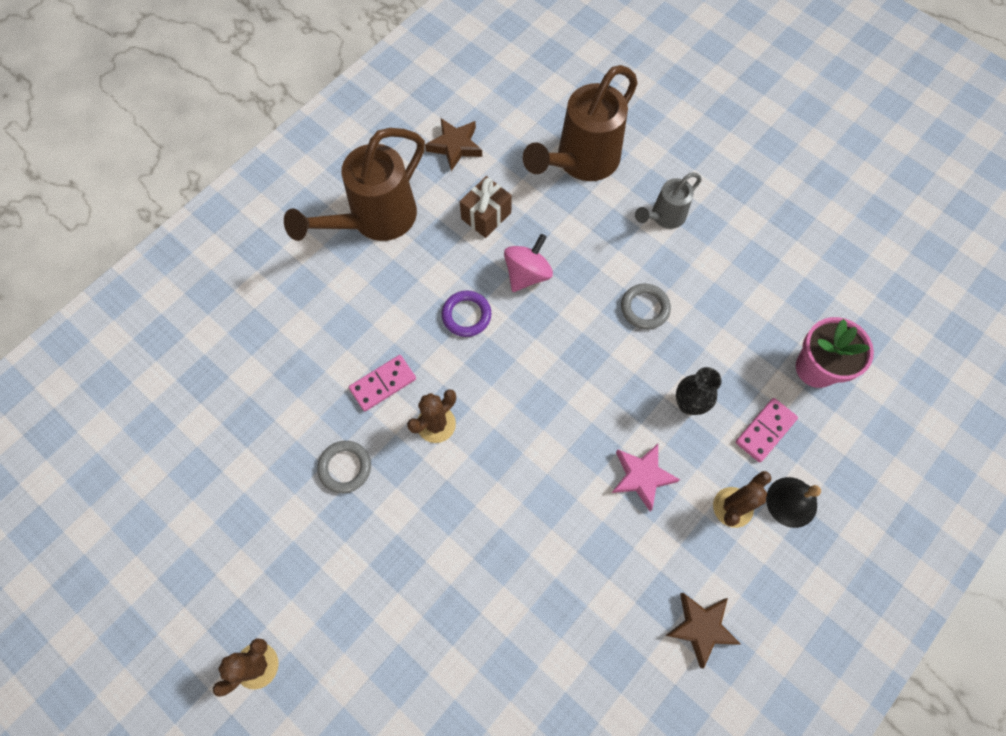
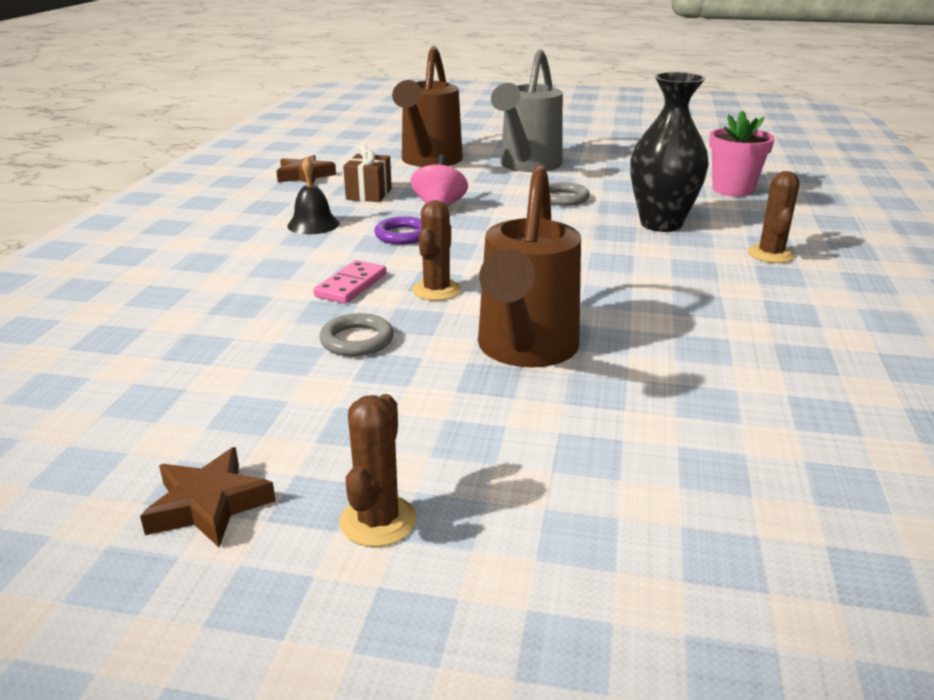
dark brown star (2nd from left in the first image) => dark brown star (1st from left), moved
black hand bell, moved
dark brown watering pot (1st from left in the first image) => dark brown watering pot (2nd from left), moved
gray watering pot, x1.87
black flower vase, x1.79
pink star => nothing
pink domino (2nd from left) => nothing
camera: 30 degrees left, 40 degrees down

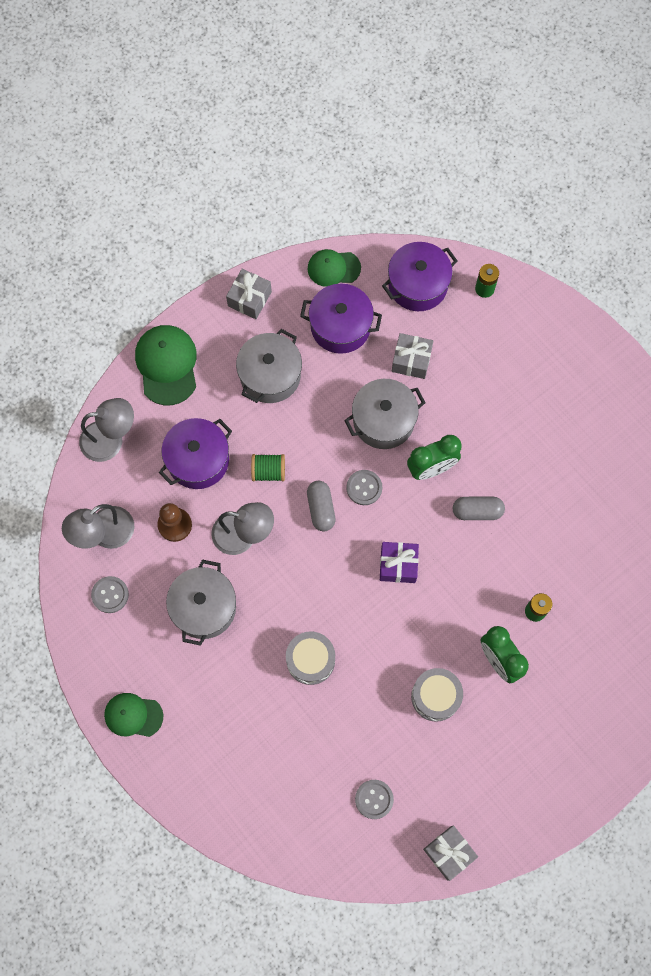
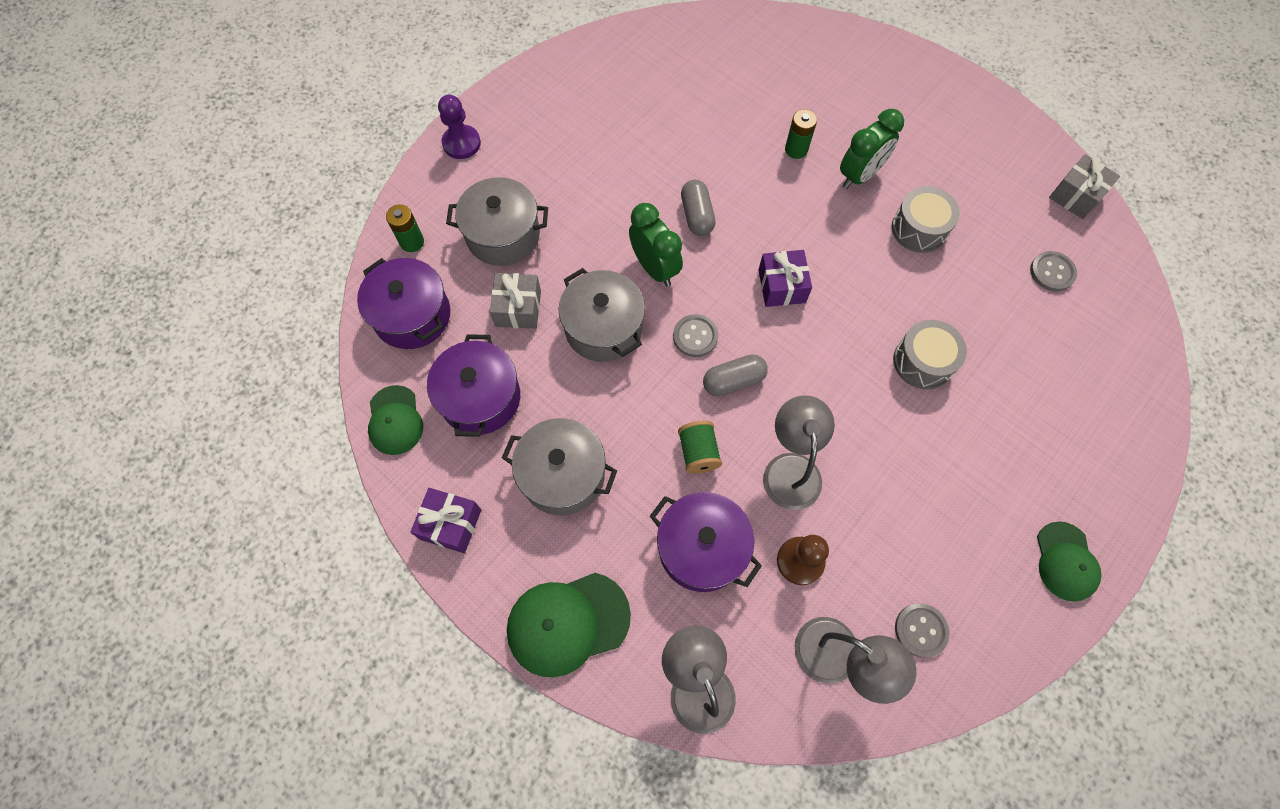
gray wrapped gift (1st from left) => violet wrapped gift (1st from left)
nothing => violet pawn
gray cooking pot (1st from left), moved
camera: 100 degrees left, 5 degrees down

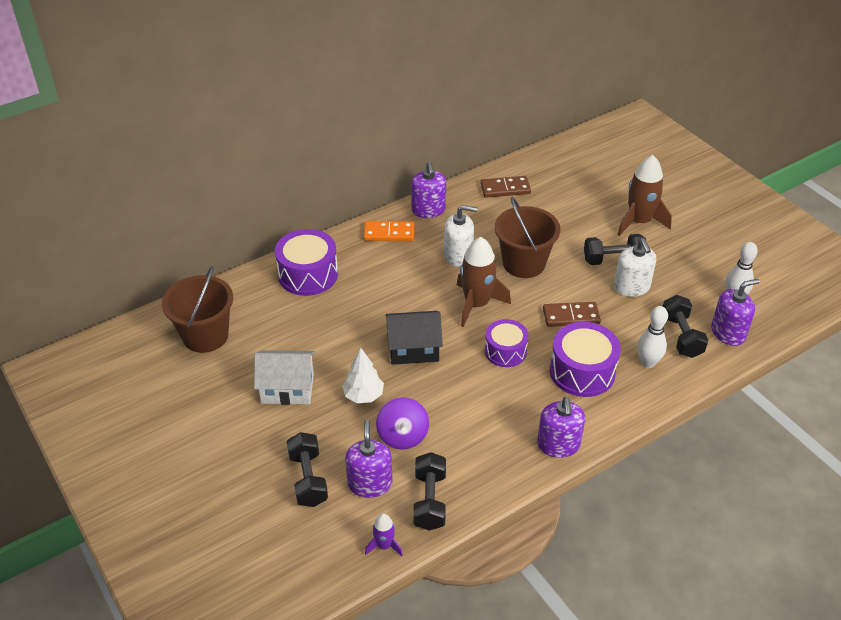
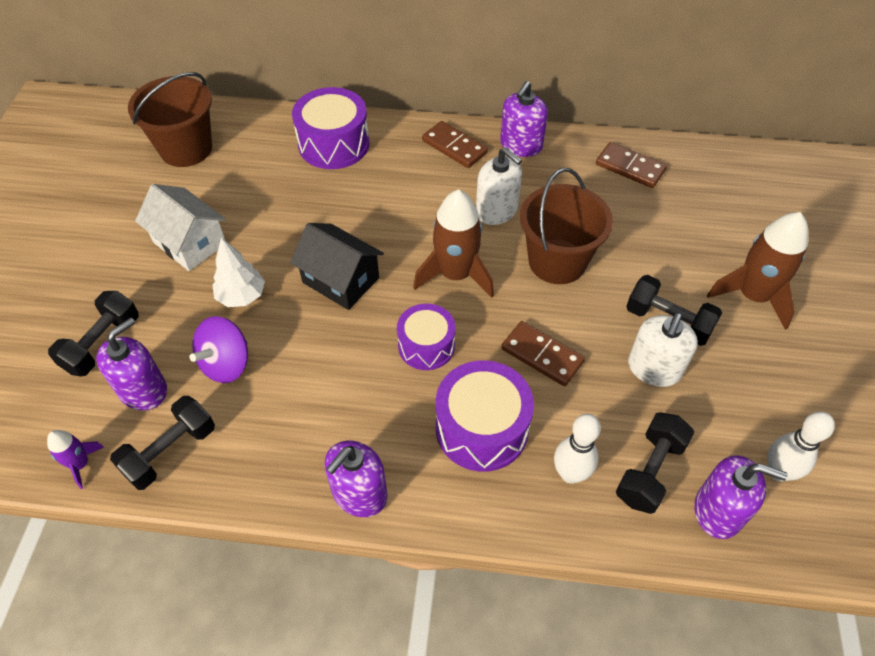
bright orange domino => dark brown domino (1st from left)
camera: 40 degrees right, 10 degrees up

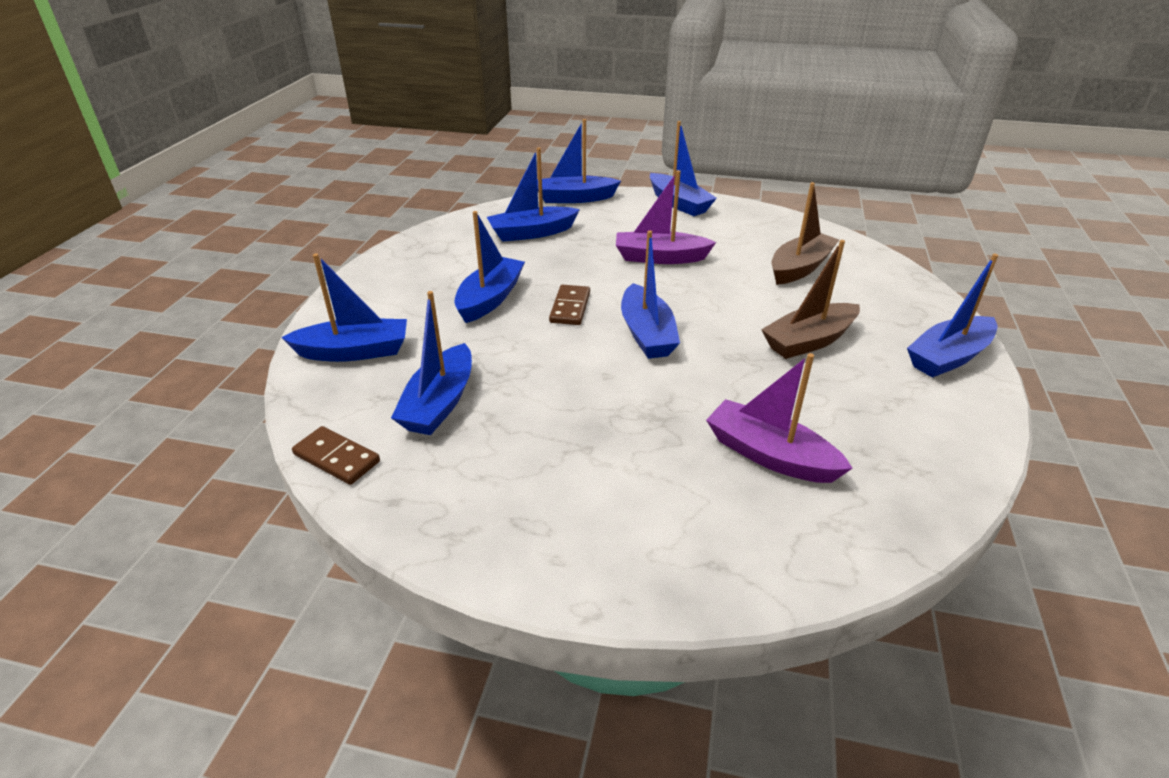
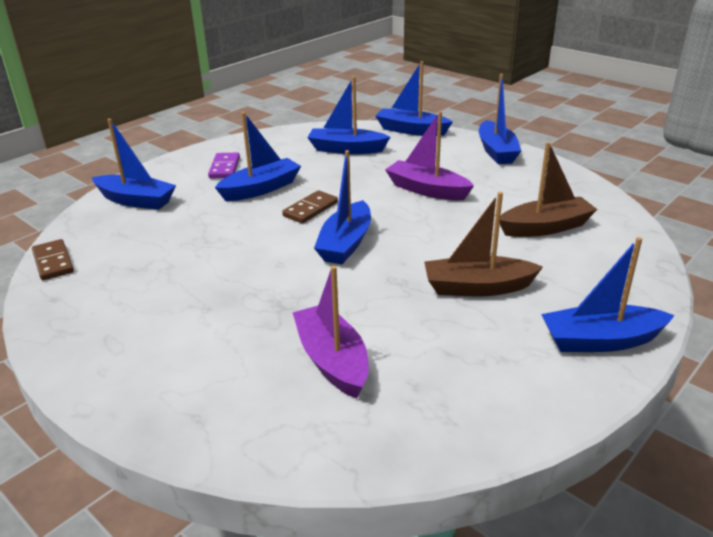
nothing => violet domino
royal blue toy boat (2nd from left) => nothing
camera: 30 degrees right, 5 degrees down

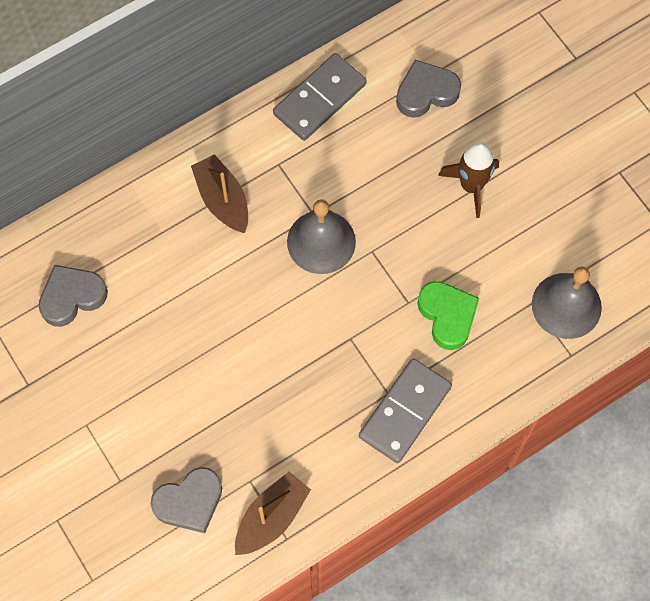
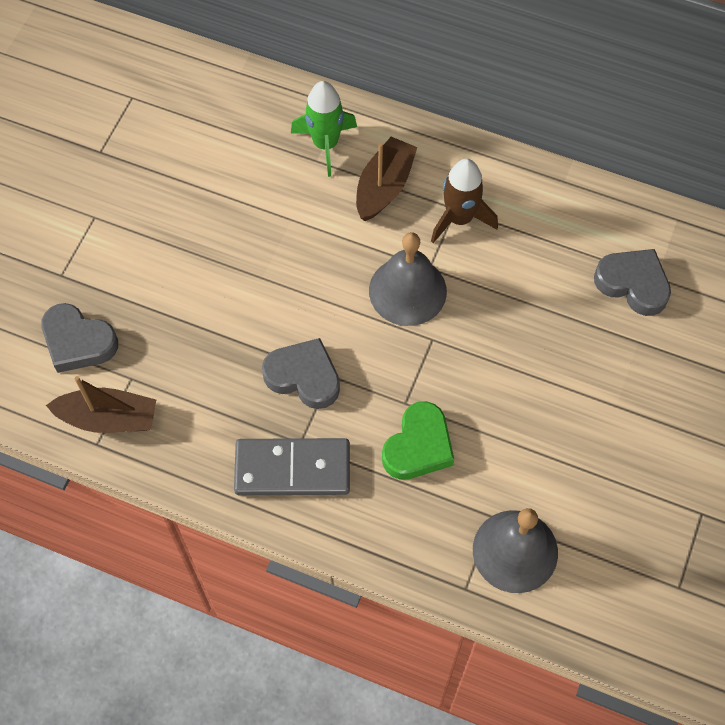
gray heart shape (1st from left in the first image) => gray heart shape (2nd from left), moved
nothing => emerald rocket
dark brown rocket, moved
gray domino (1st from left) => nothing
camera: 55 degrees right, 5 degrees down

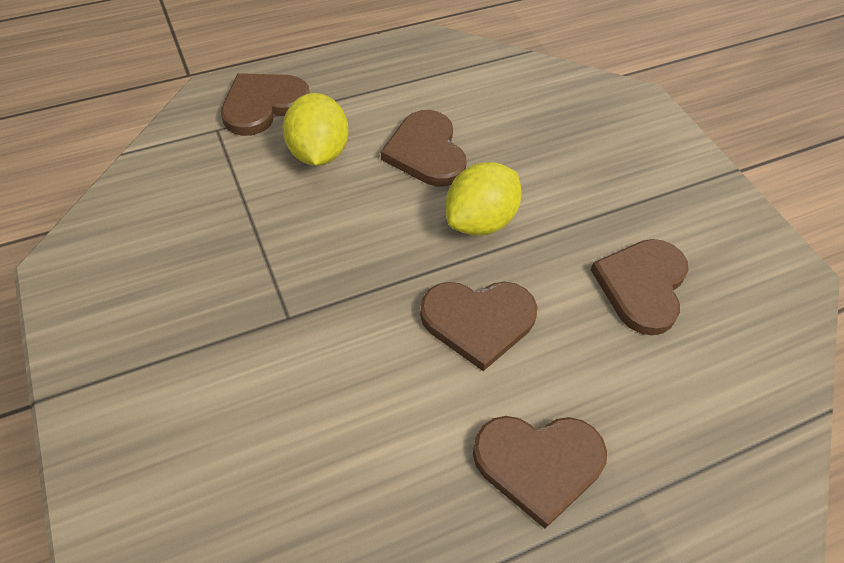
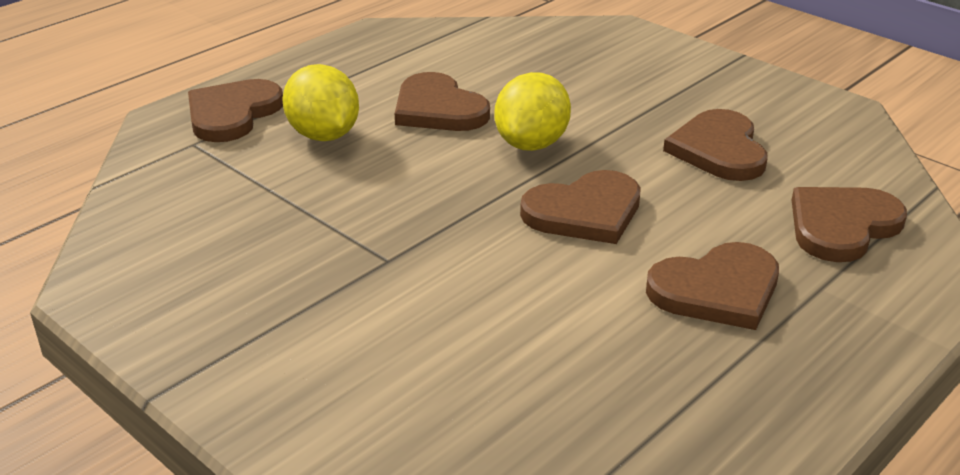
nothing => dark brown heart shape (6th from left)
camera: 20 degrees left, 20 degrees down

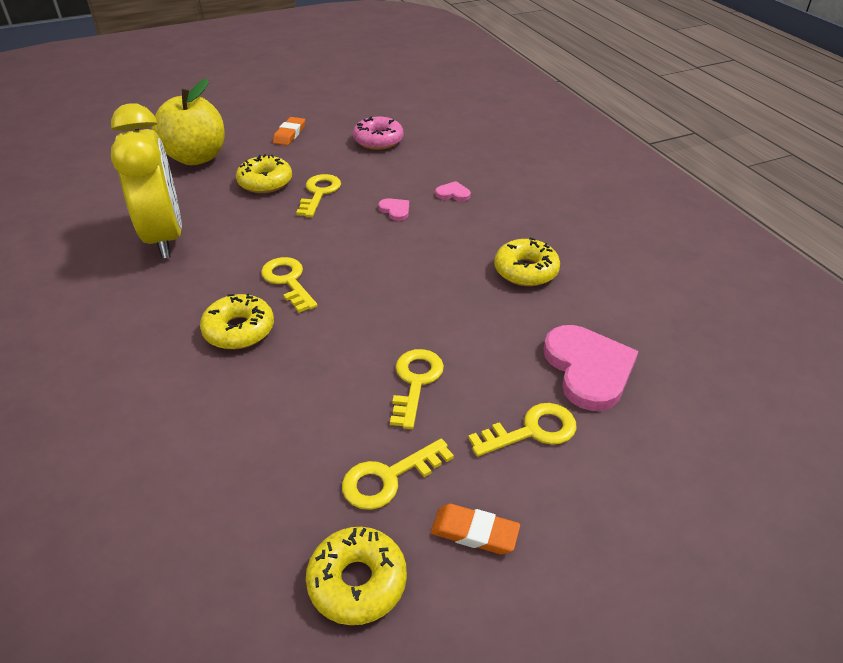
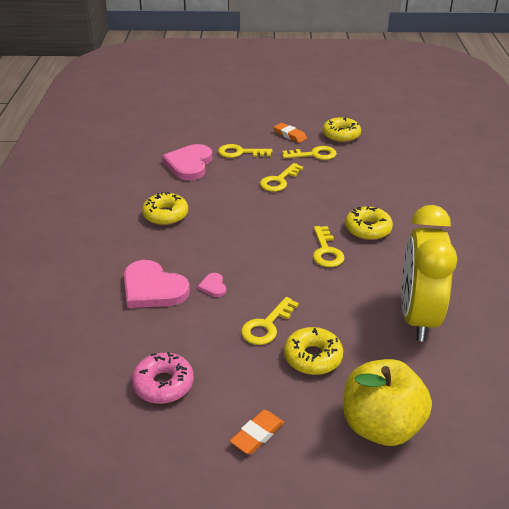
pink heart shape (2nd from left in the first image) => pink heart shape (1st from left), x2.24
camera: 155 degrees left, 5 degrees down

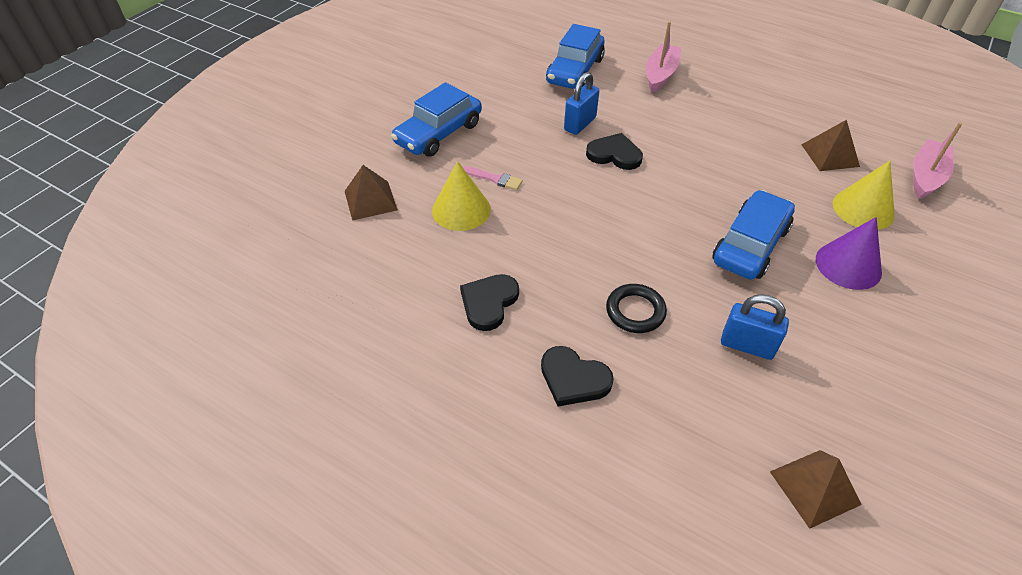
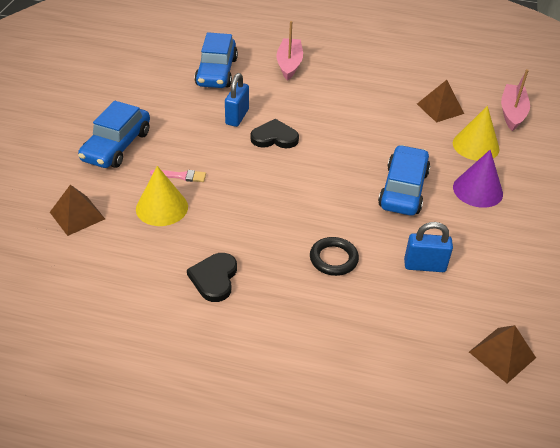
black heart shape (2nd from left) => nothing
camera: 20 degrees left, 5 degrees down

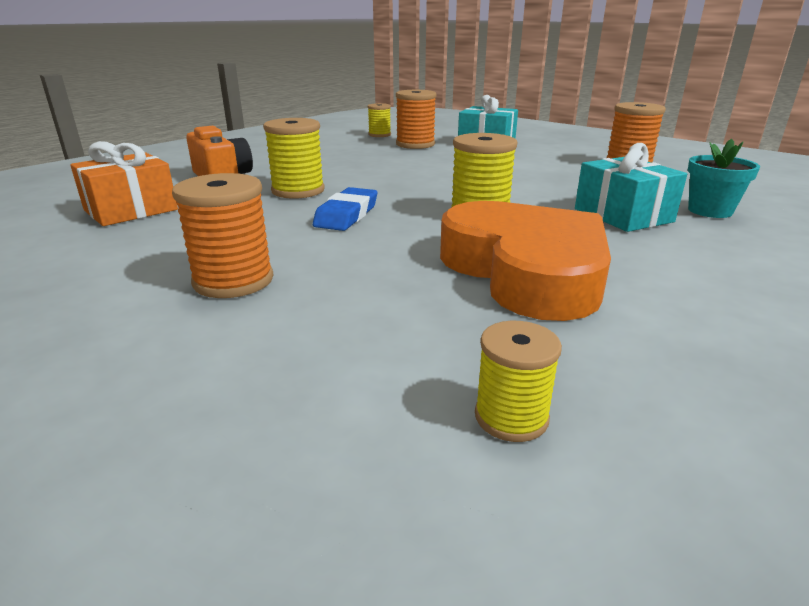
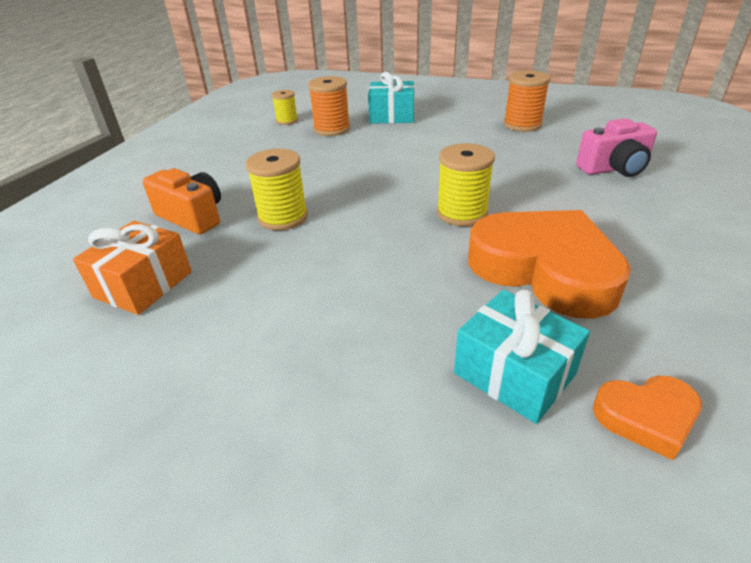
teal wrapped gift (2nd from left), moved
teal potted plant => pink compact camera
yellow bobbin (4th from left) => bright orange heart shape (2nd from left)
bright orange bobbin (1st from left) => nothing
royal blue eraser => nothing
camera: 20 degrees left, 10 degrees up

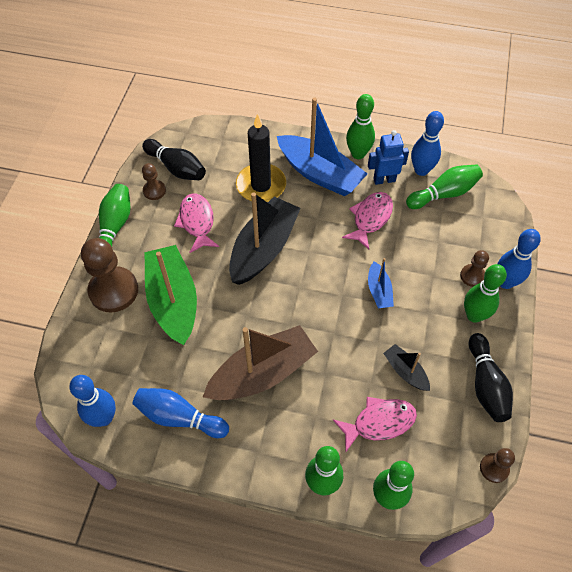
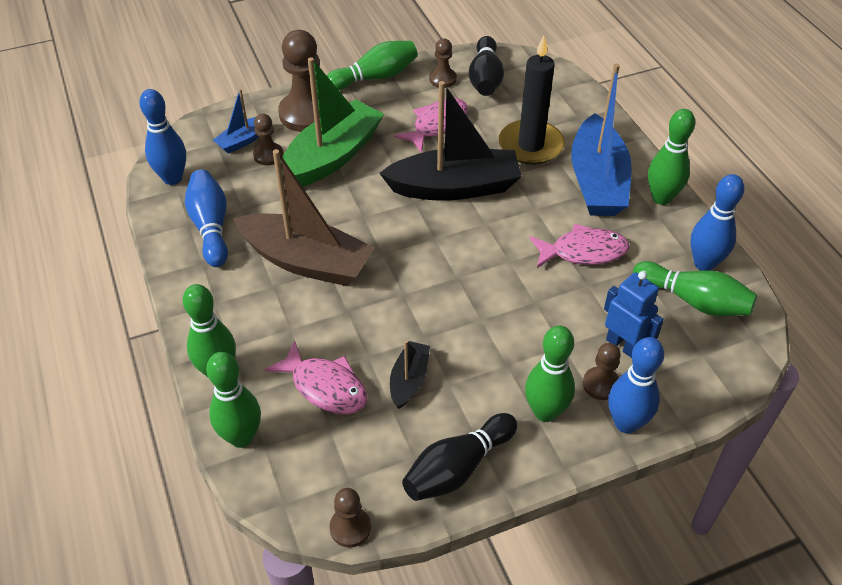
royal blue toy boat (2nd from left in the first image) => royal blue toy boat (1st from left), moved
nothing => dark brown pawn (1st from left)
royal blue robot figure, moved
camera: 55 degrees right, 10 degrees down

